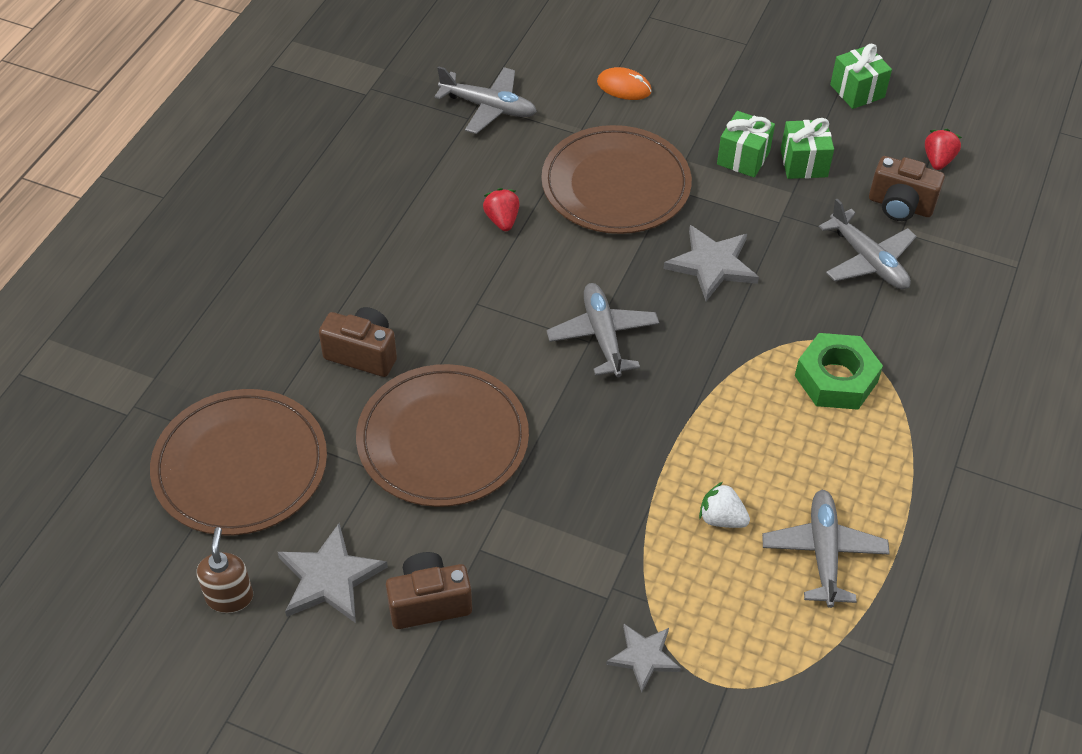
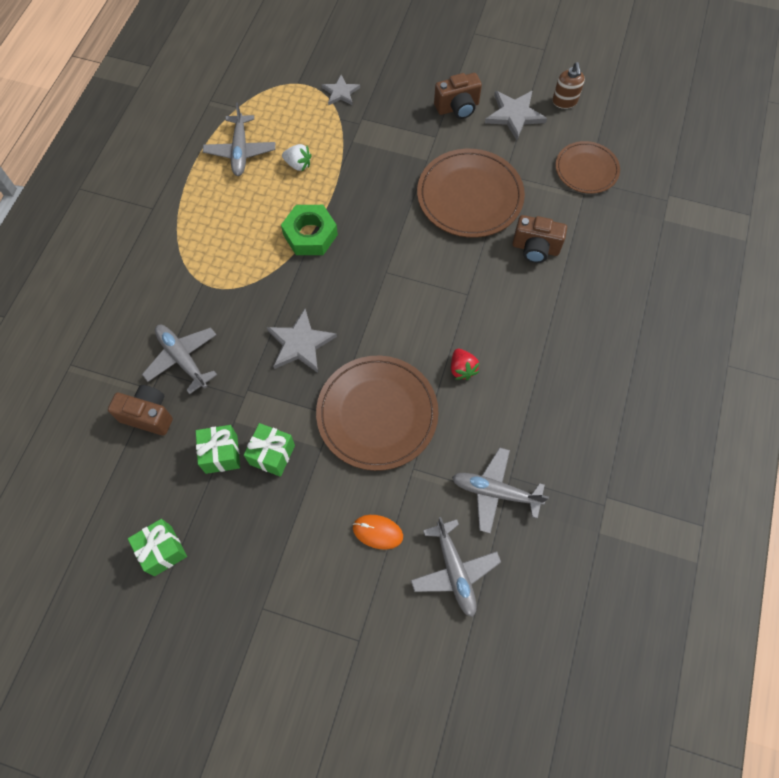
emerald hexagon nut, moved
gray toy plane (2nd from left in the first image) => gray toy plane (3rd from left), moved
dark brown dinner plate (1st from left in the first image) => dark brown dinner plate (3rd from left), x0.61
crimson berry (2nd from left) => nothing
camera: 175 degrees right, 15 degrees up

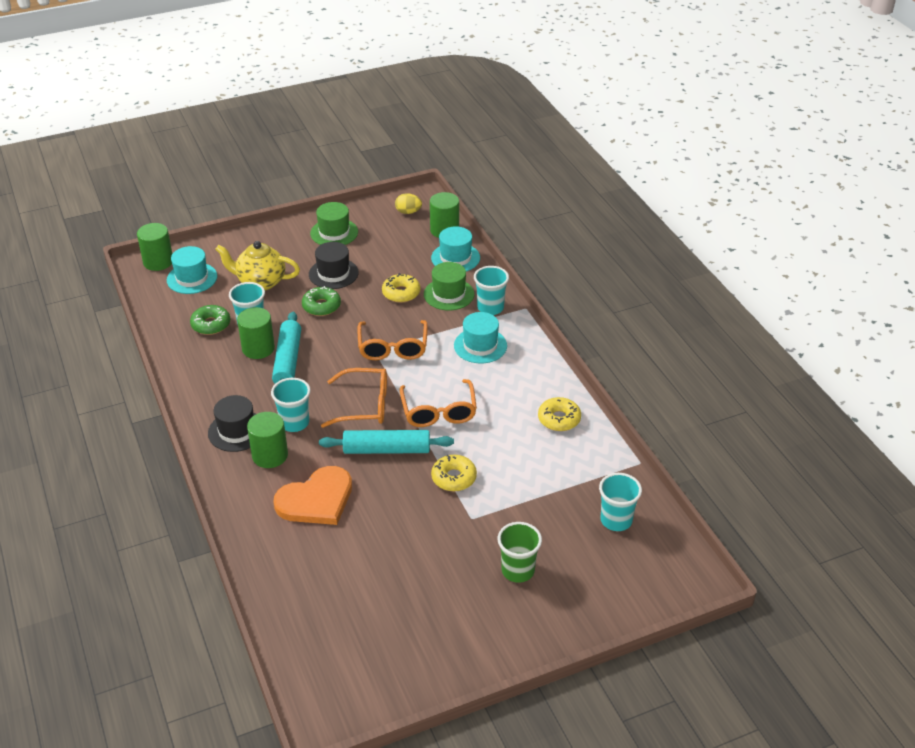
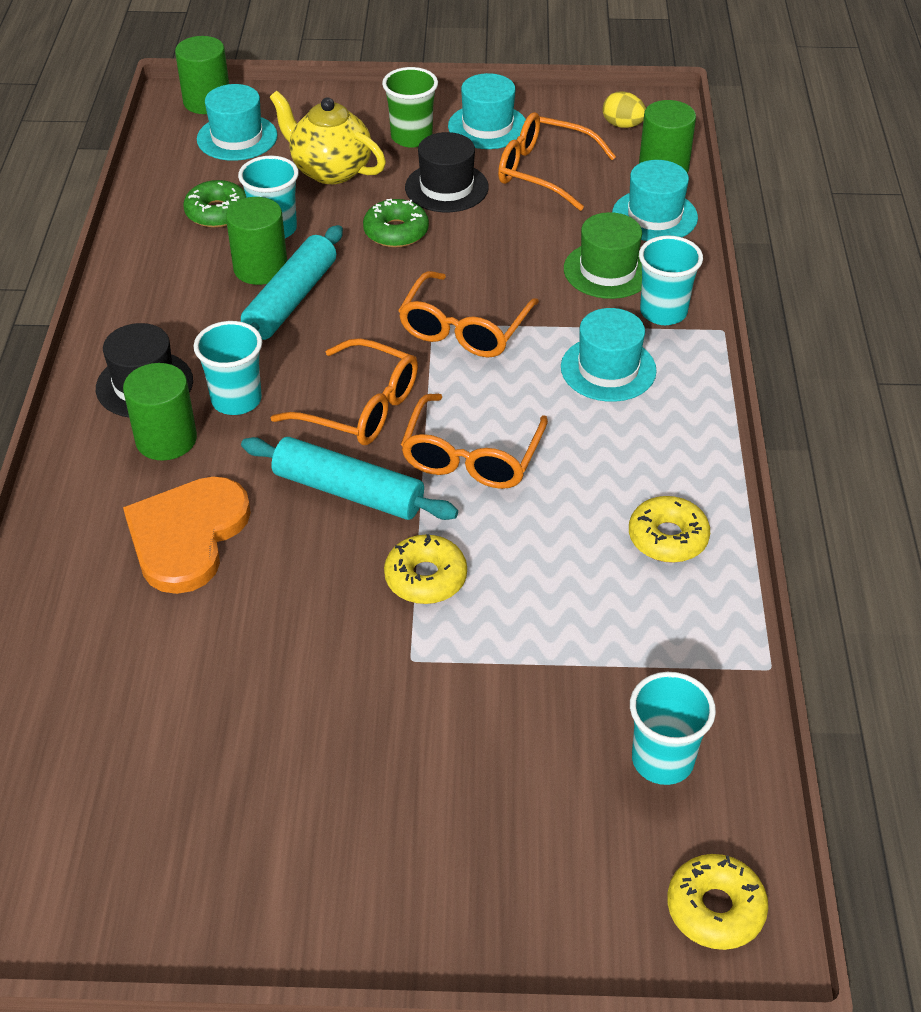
bright orange heart shape, 120 degrees clockwise
emerald beaker, moved
emerald tall hat (1st from left) => teal tall hat (2nd from left)
nothing => bright orange glasses (4th from left)
yellow glazed donut (1st from left in the first image) => yellow glazed donut (3rd from left), moved
camera: 25 degrees right, 5 degrees up

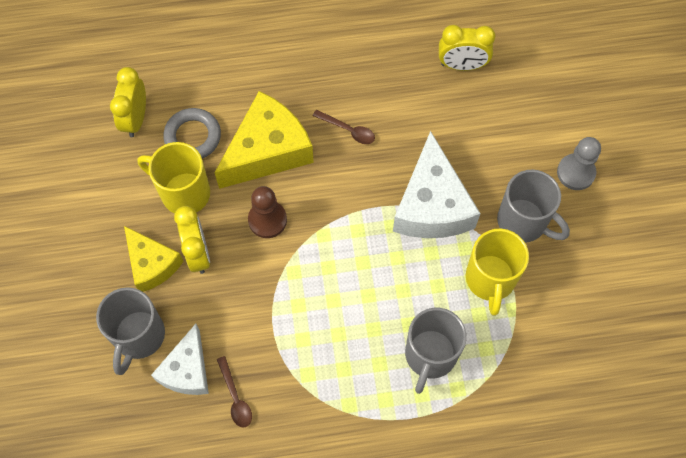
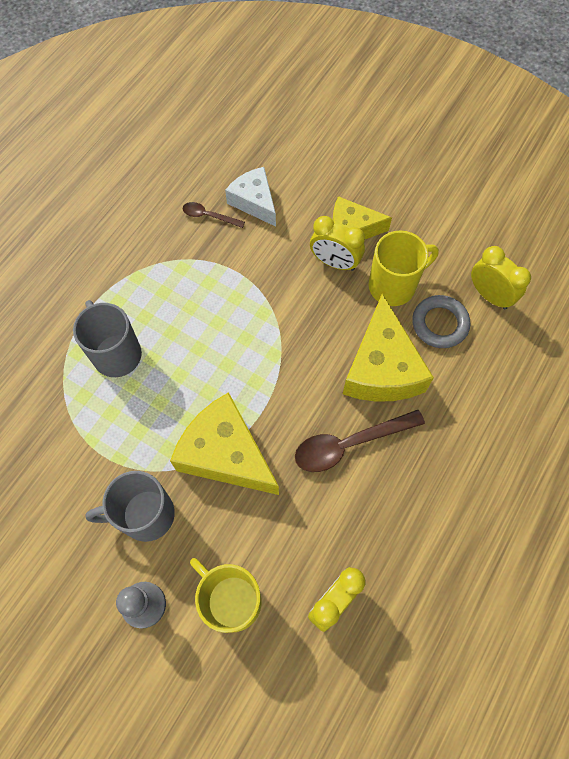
snow-white cheese (2nd from left) => yellow cheese (1st from left)
yellow tea mug (2nd from left in the first image) => yellow tea mug (1st from left), moved
dark brown teaspoon (2nd from left), x1.85
gray tea mug (1st from left) => nothing
dark brown pawn => nothing
camera: 130 degrees right, 0 degrees up

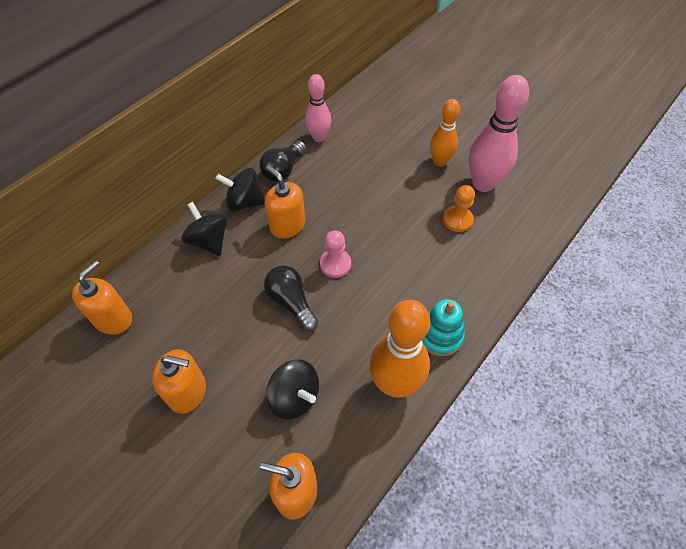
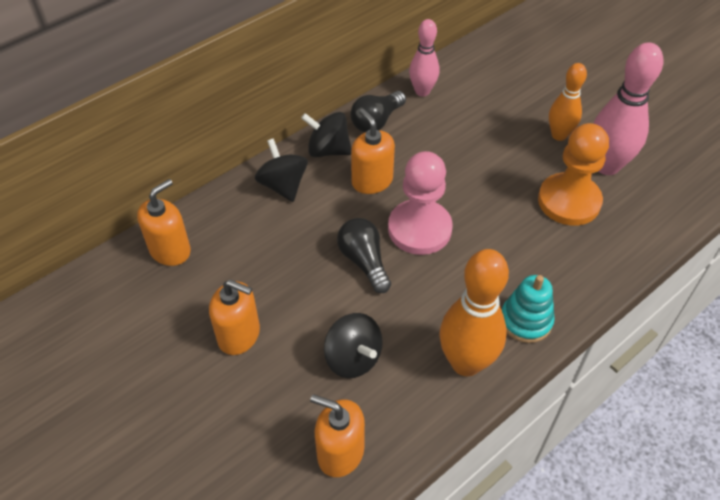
pink pawn, x1.78
bright orange pawn, x1.78
camera: 10 degrees right, 5 degrees down

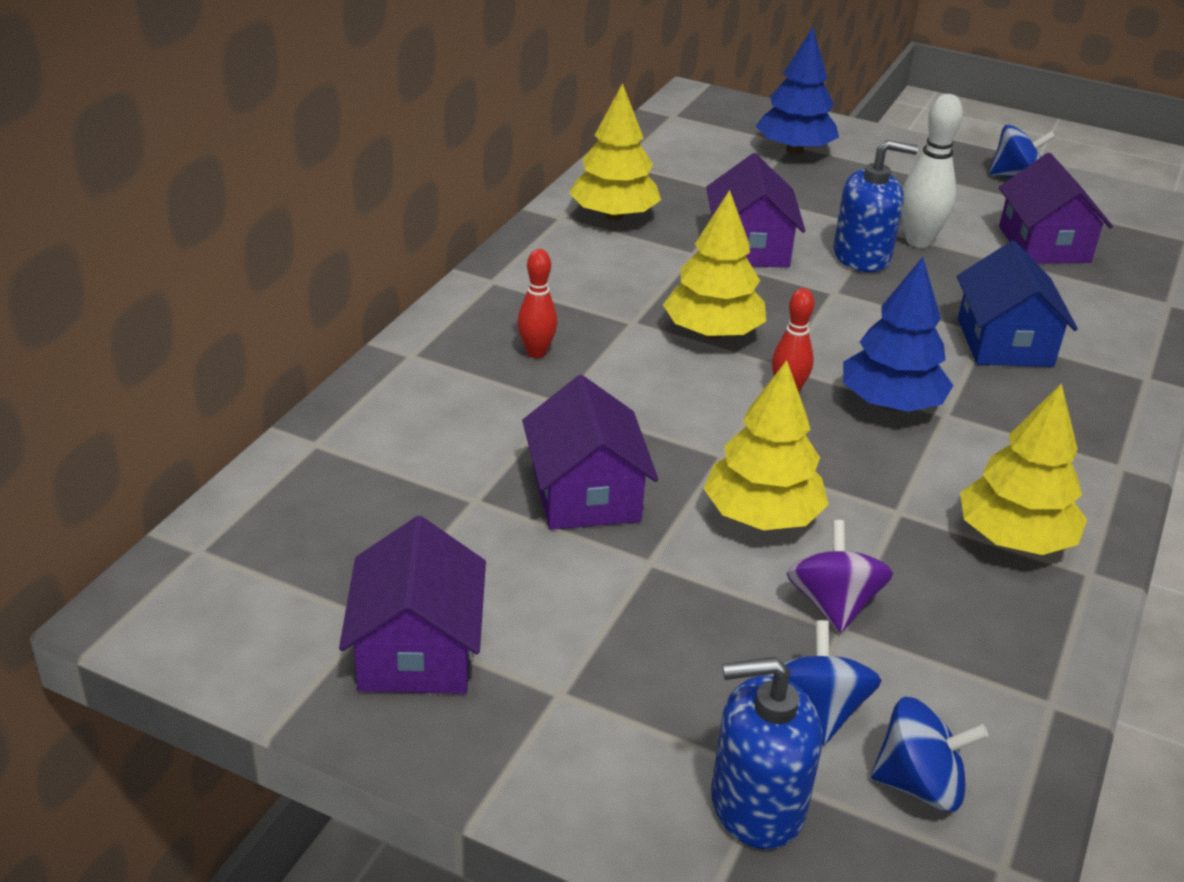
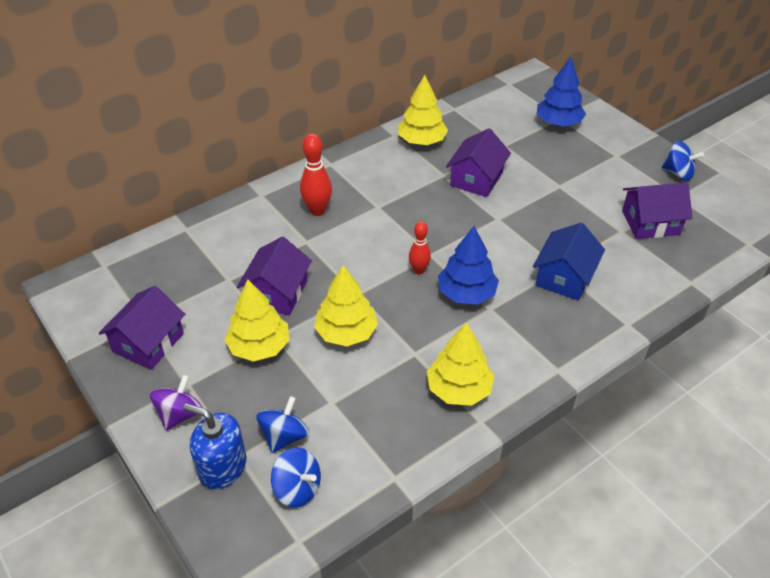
violet spinning top, moved
yellow toy tree (2nd from left in the first image) => yellow toy tree (1st from left), moved
crimson bowling pin (1st from left), x1.54
violet house (4th from left), 60 degrees clockwise
royal blue pump bottle (2nd from left) => nothing
snow-white bowling pin => nothing
camera: 30 degrees right, 10 degrees up

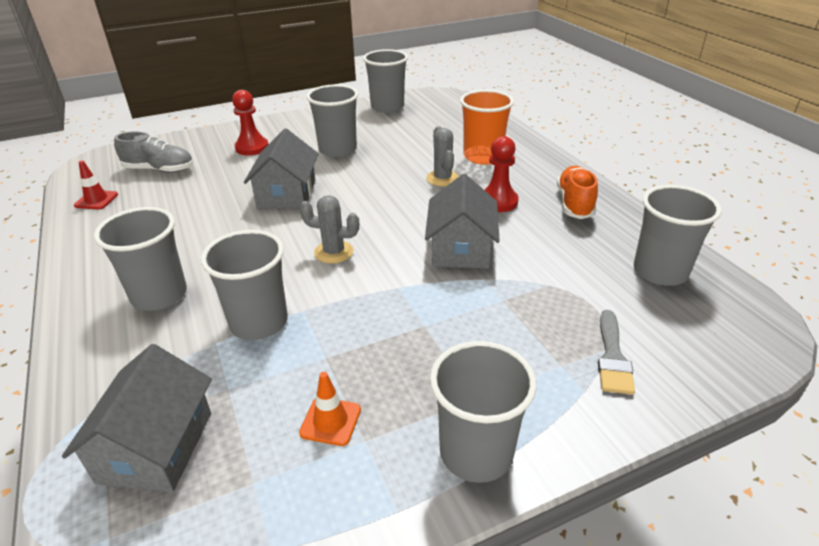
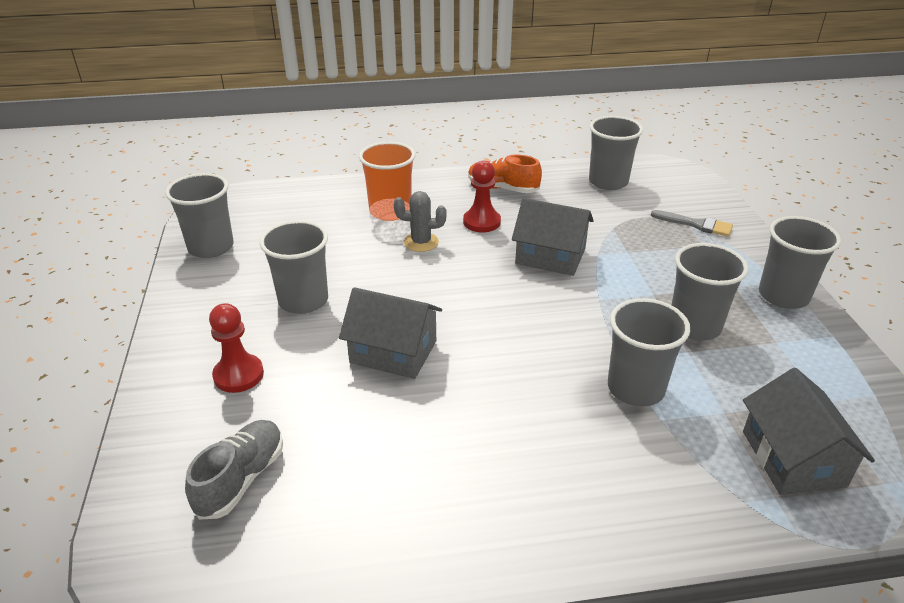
gray beaker (1st from left in the first image) => gray beaker (5th from left), moved
gray house (1st from left in the first image) => gray house (3rd from left), 60 degrees clockwise
crimson road cone => nothing
bright orange road cone => nothing
gray prickly plant (1st from left) => nothing
camera: 75 degrees left, 0 degrees up

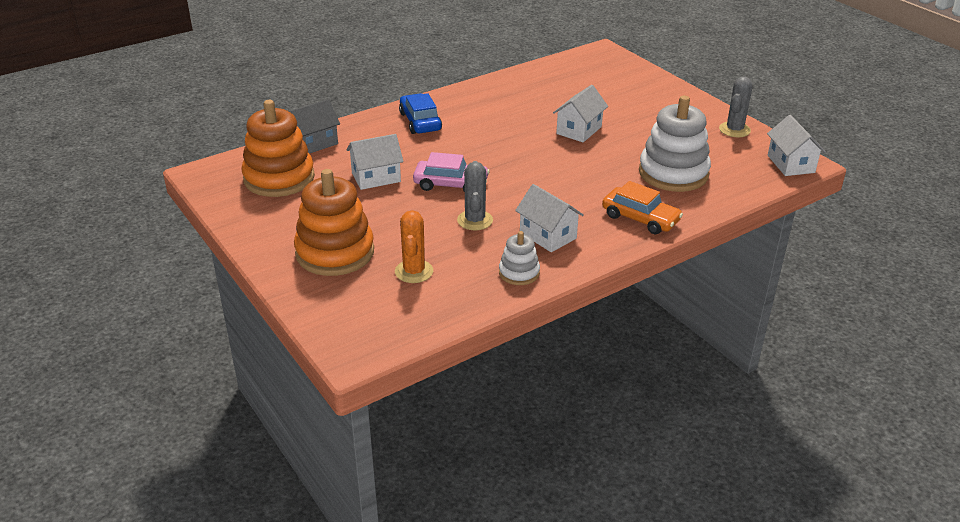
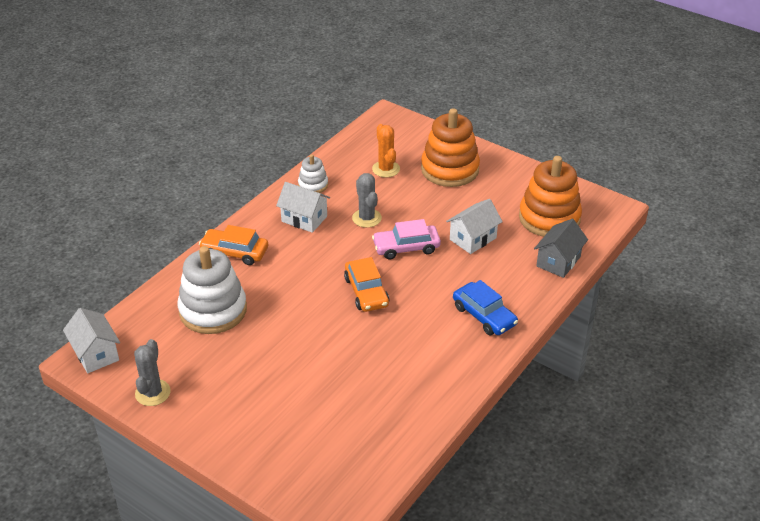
nothing => bright orange car (2nd from left)
snow-white house (3rd from left) => nothing
camera: 160 degrees right, 5 degrees up

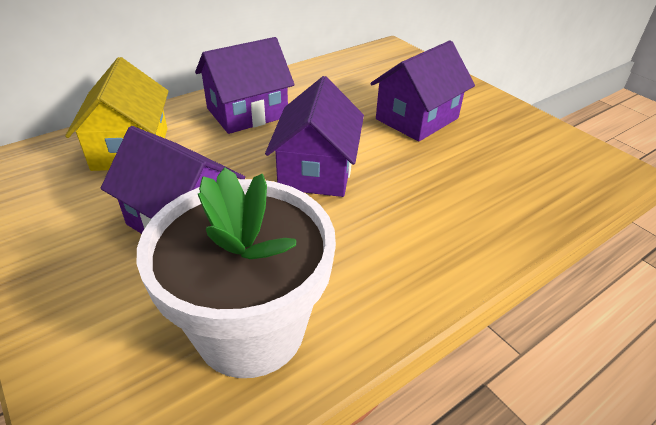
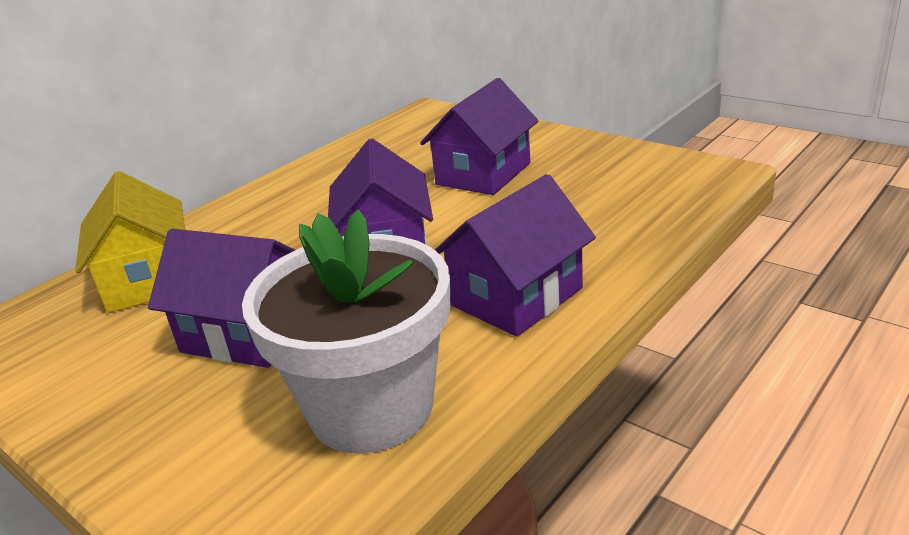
violet house (2nd from left in the first image) => violet house (4th from left), moved
camera: 10 degrees left, 10 degrees down

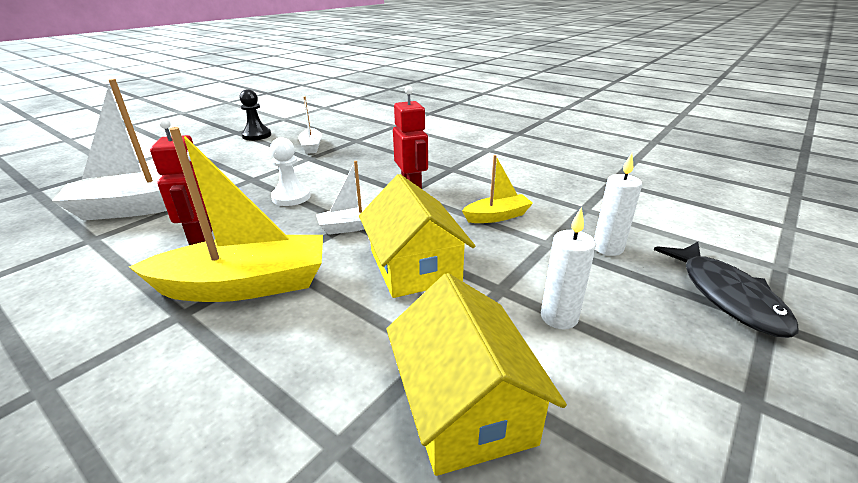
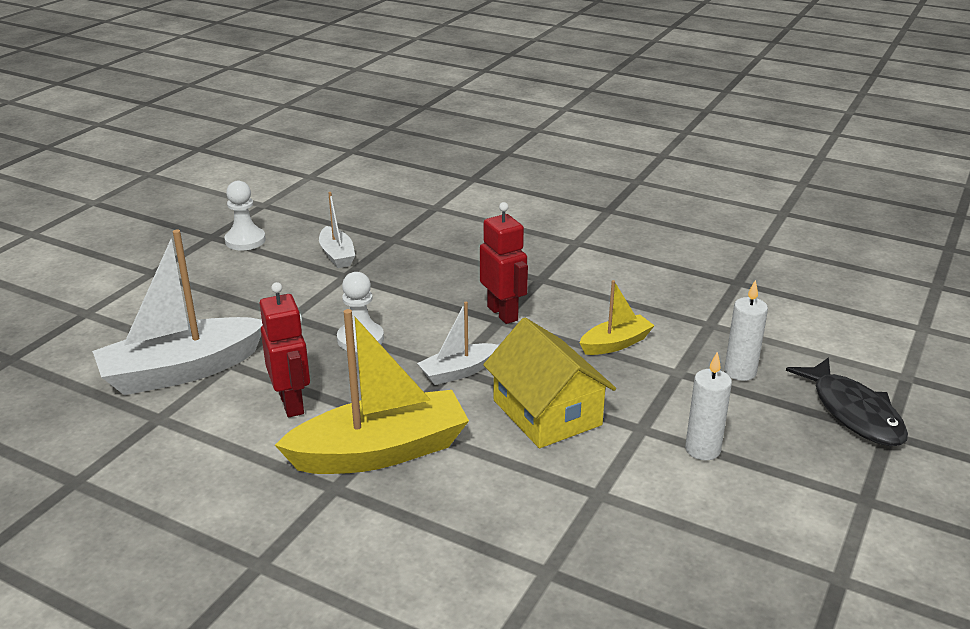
black pawn => snow-white pawn (1st from left)
yellow house (2nd from left) => nothing
camera: 10 degrees left, 0 degrees up

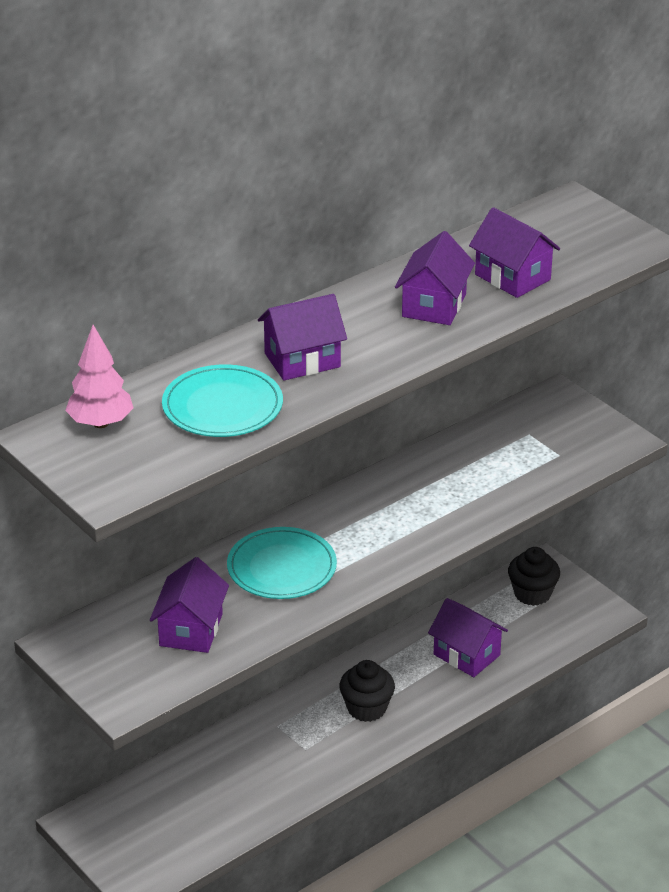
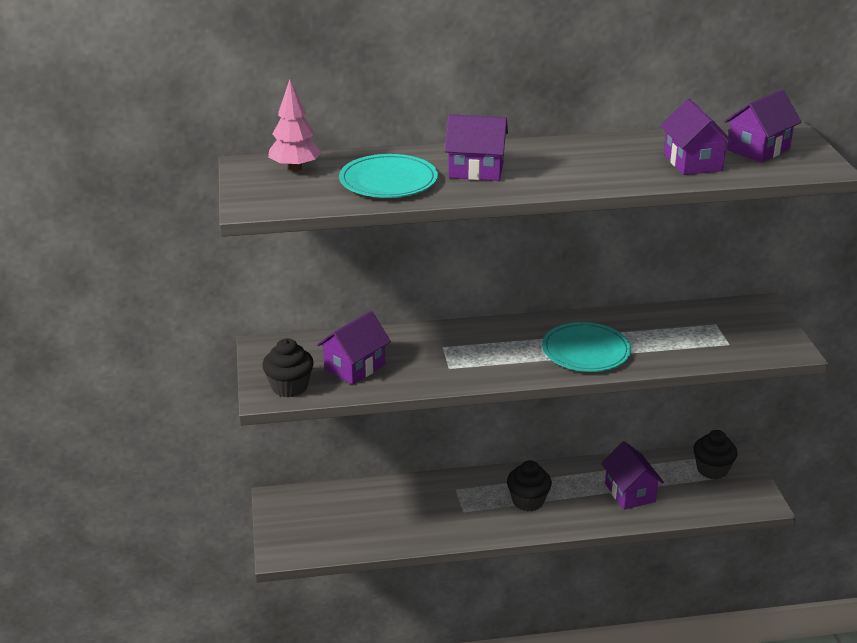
nothing => black fairy cake (1st from left)
teal dinner plate (2nd from left), moved
violet house (3rd from left in the first image) => violet house (5th from left), moved
camera: 30 degrees right, 5 degrees down

